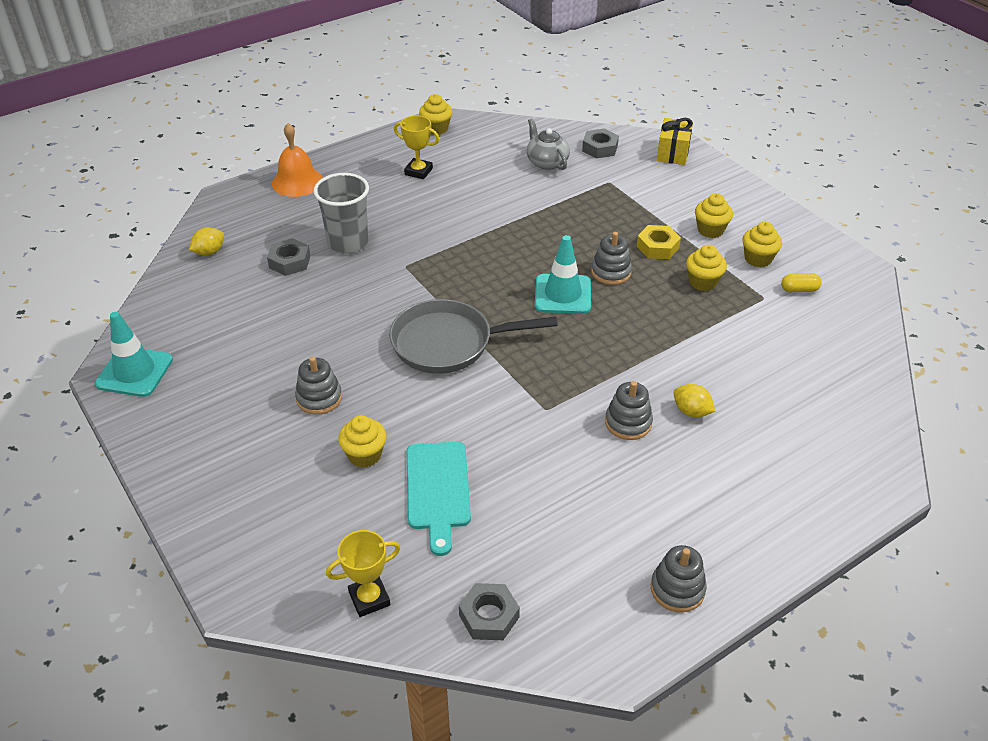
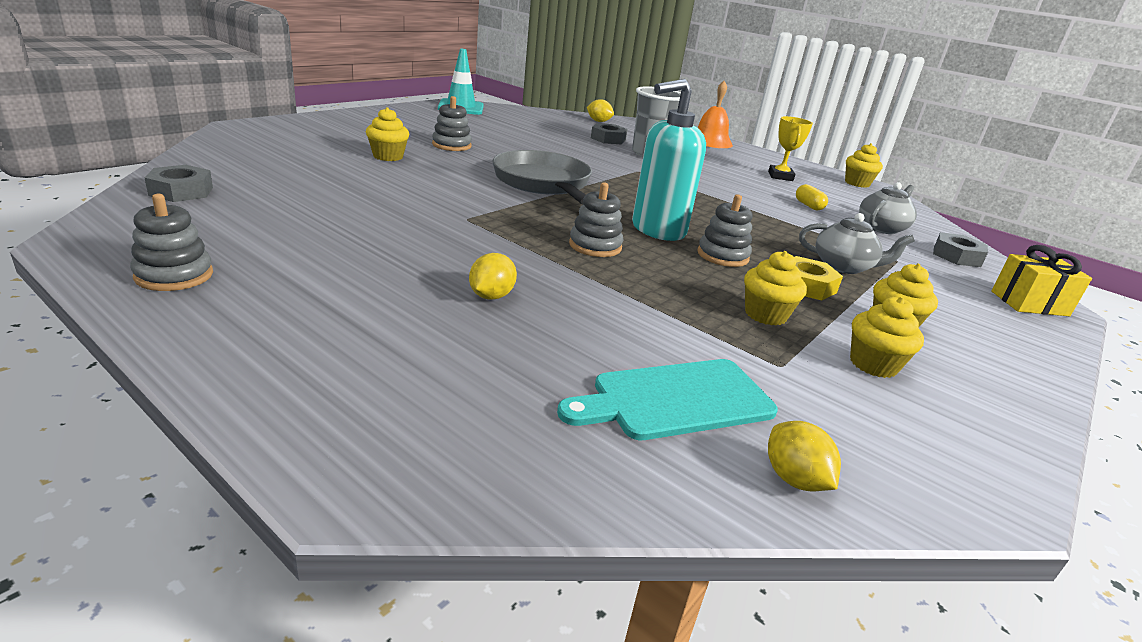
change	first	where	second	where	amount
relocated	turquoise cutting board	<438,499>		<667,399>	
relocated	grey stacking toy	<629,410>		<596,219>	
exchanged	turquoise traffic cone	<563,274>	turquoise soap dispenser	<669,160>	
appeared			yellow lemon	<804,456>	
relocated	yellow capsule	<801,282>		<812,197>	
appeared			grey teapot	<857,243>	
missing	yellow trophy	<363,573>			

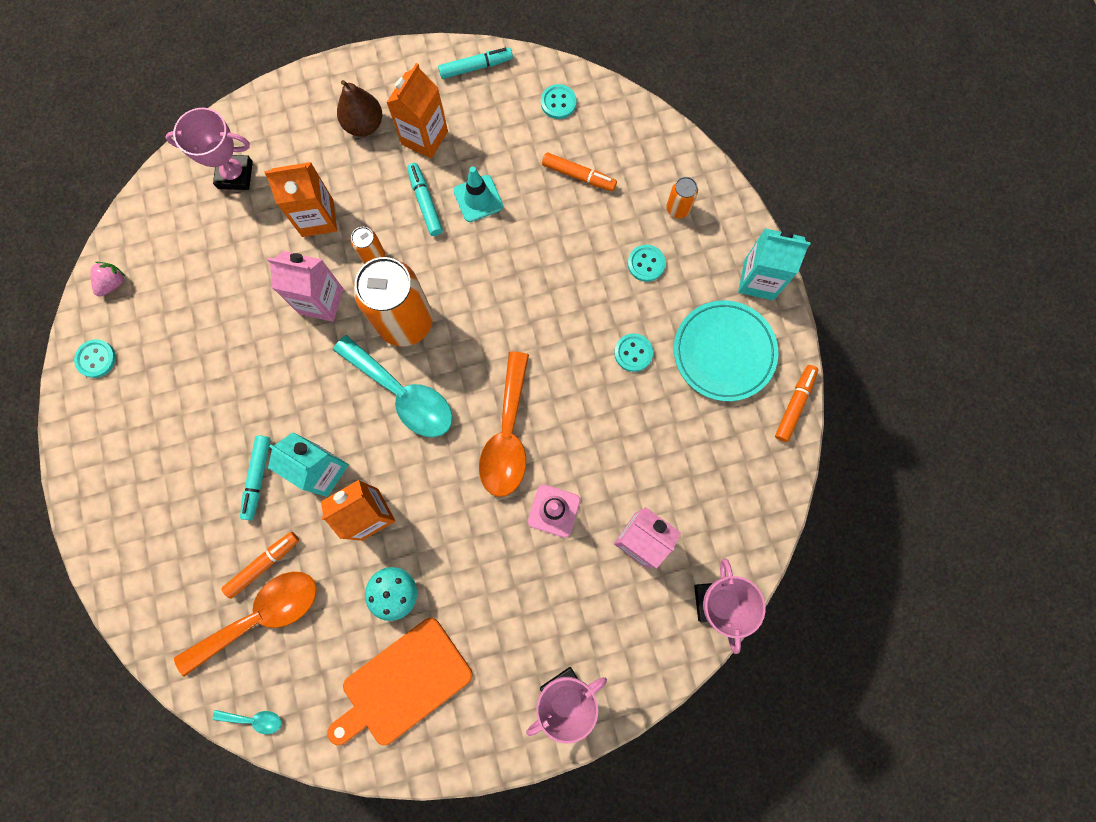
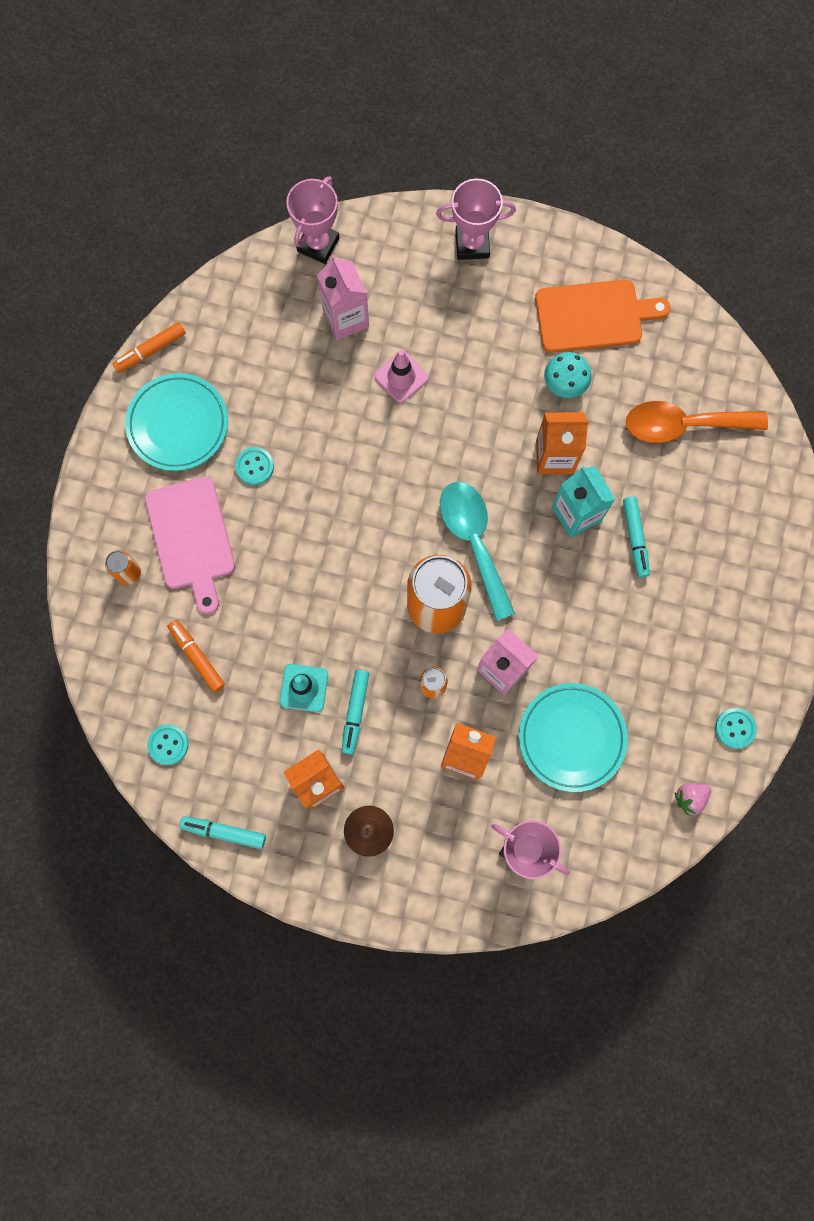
change	first	where	second	where	amount
exchanged	turquoise button	<647,263>	pink cutting board	<190,545>	
appeared			turquoise plate	<573,737>	
spun	turquoise marker	<255,477>		<636,537>	135 degrees clockwise
missing	turquoise spoon	<247,722>			
missing	orange marker	<260,565>			
missing	orange spoon	<504,424>			
missing	turquoise carton	<774,264>			

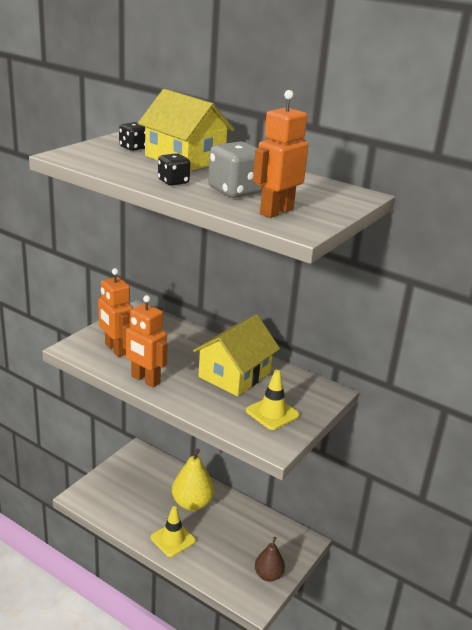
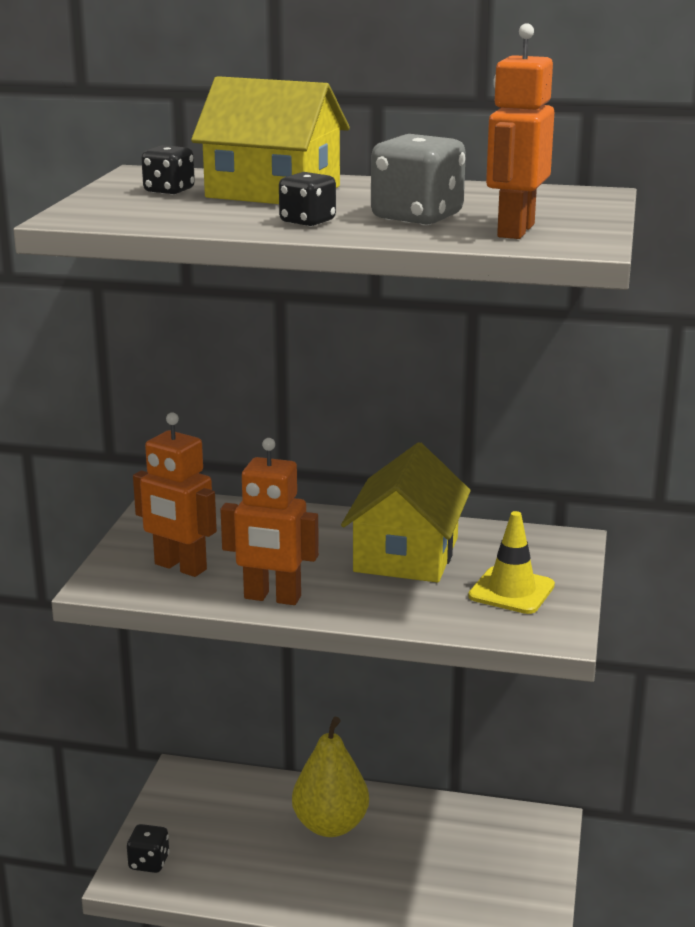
change	first	where	second	where	amount
appeared			black dice	<148,848>	
missing	yellow traffic cone	<173,531>			
missing	brown pear	<270,559>			

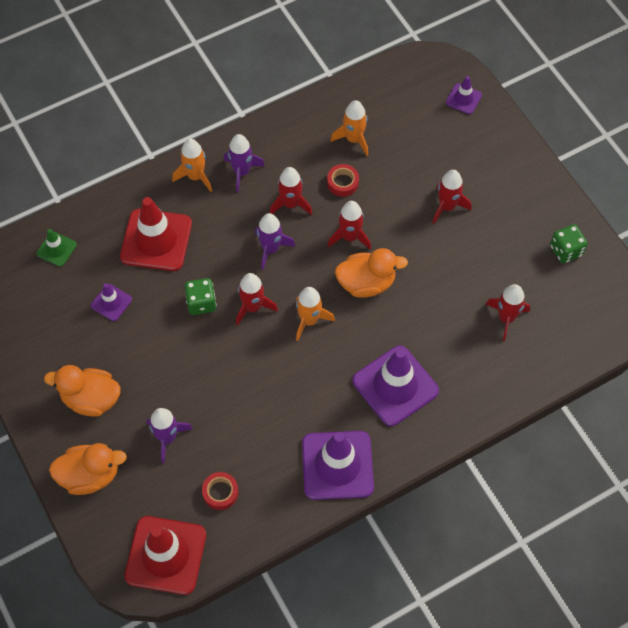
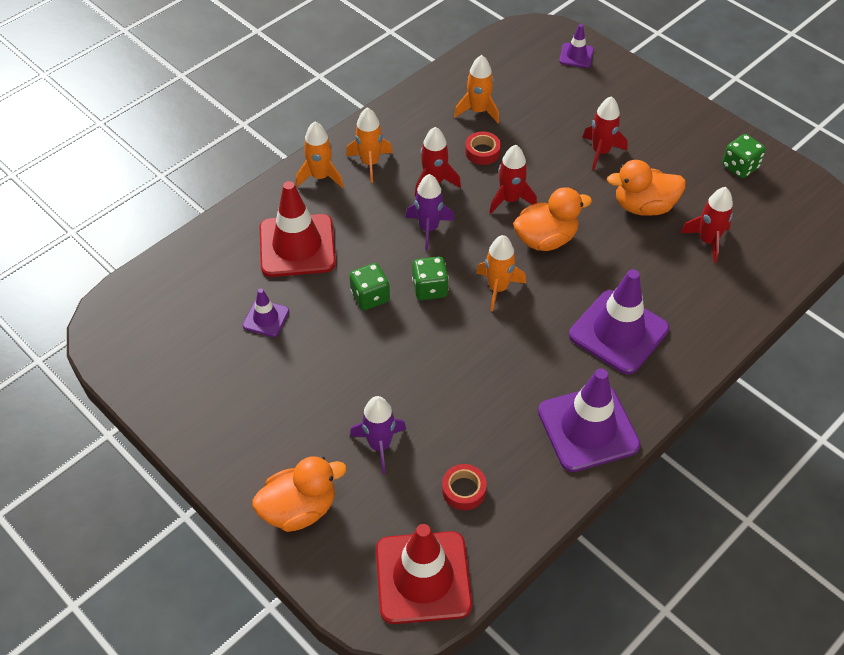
change	first	where	second	where	amount
colour	purple rocket	<244,163>	orange rocket	<369,145>	
exchanged	red rocket	<257,299>	green dice	<430,278>	
relocated	orange duck	<82,391>		<646,188>	
missing	green traffic cone	<57,248>			

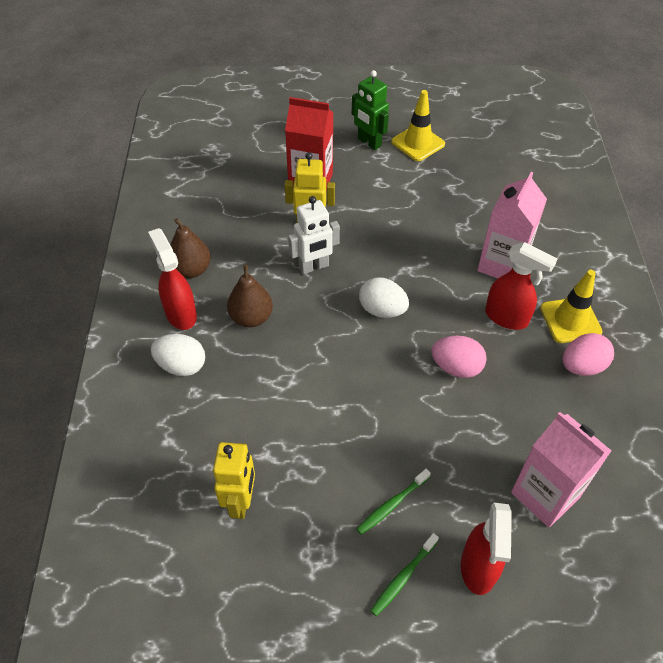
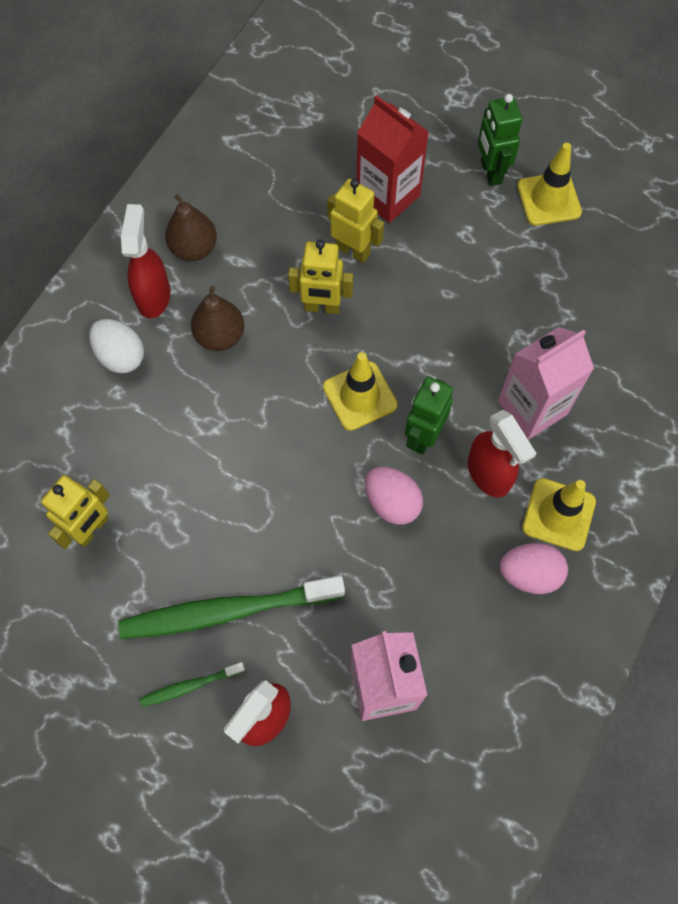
change	first	where	second	where	amount
size	green toothbrush	<393,502>		<231,607>	x2.15
colour	white robot	<314,235>	yellow robot	<320,277>	
exchanged	white egg	<384,297>	yellow traffic cone	<360,391>	
appeared			green robot	<429,416>	

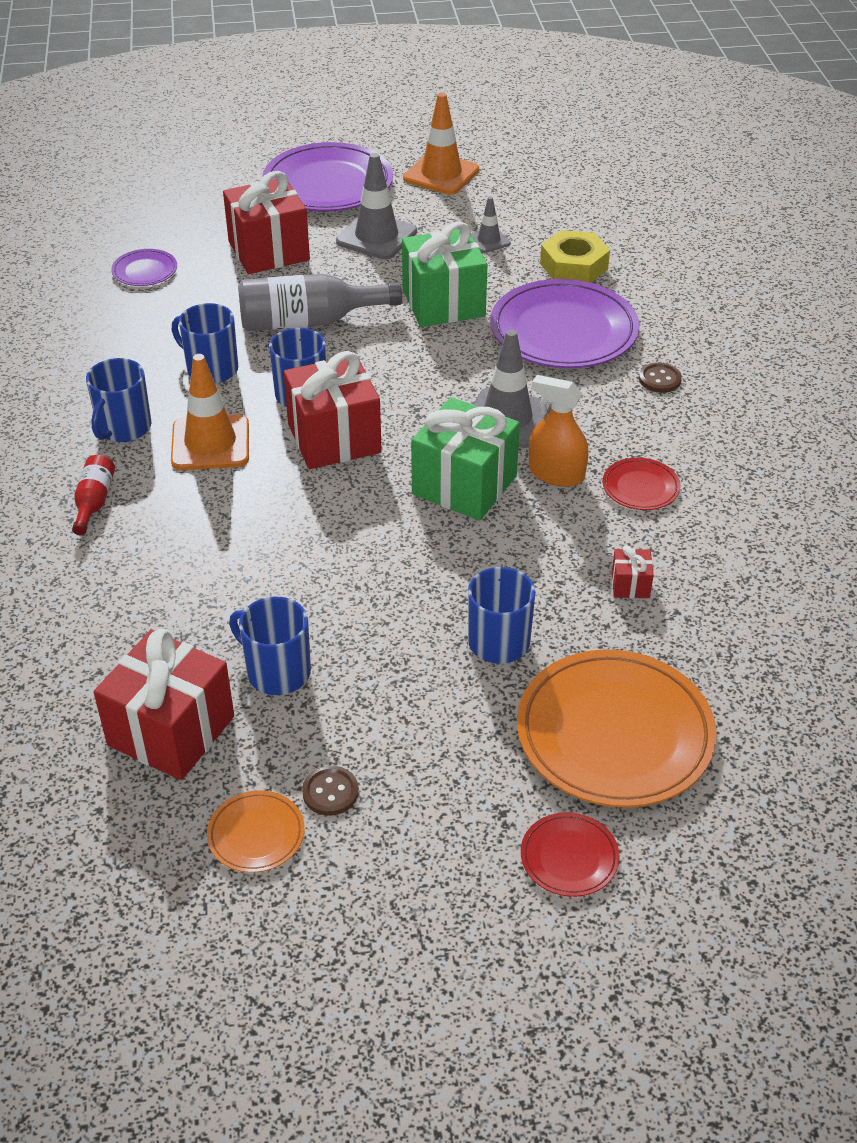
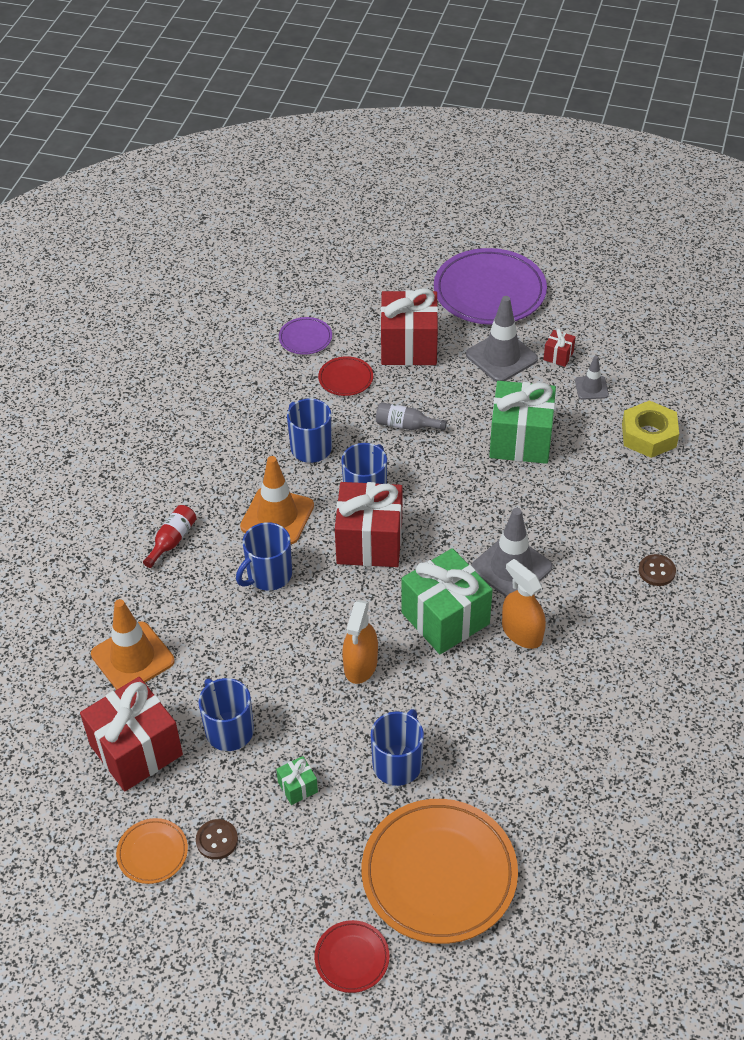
change	first	where	second	where	amount
relocated	orange traffic cone	<441,144>		<133,644>	
relocated	blue mug	<118,400>		<264,556>	
appeared			green gift	<297,780>	
relocated	red plate	<641,484>		<345,376>	
appeared			orange spray bottle	<360,642>	
size	grey bottle	<320,302>		<411,416>	x0.52
relocated	red gift	<633,571>		<559,348>	
missing	purple plate	<564,323>			

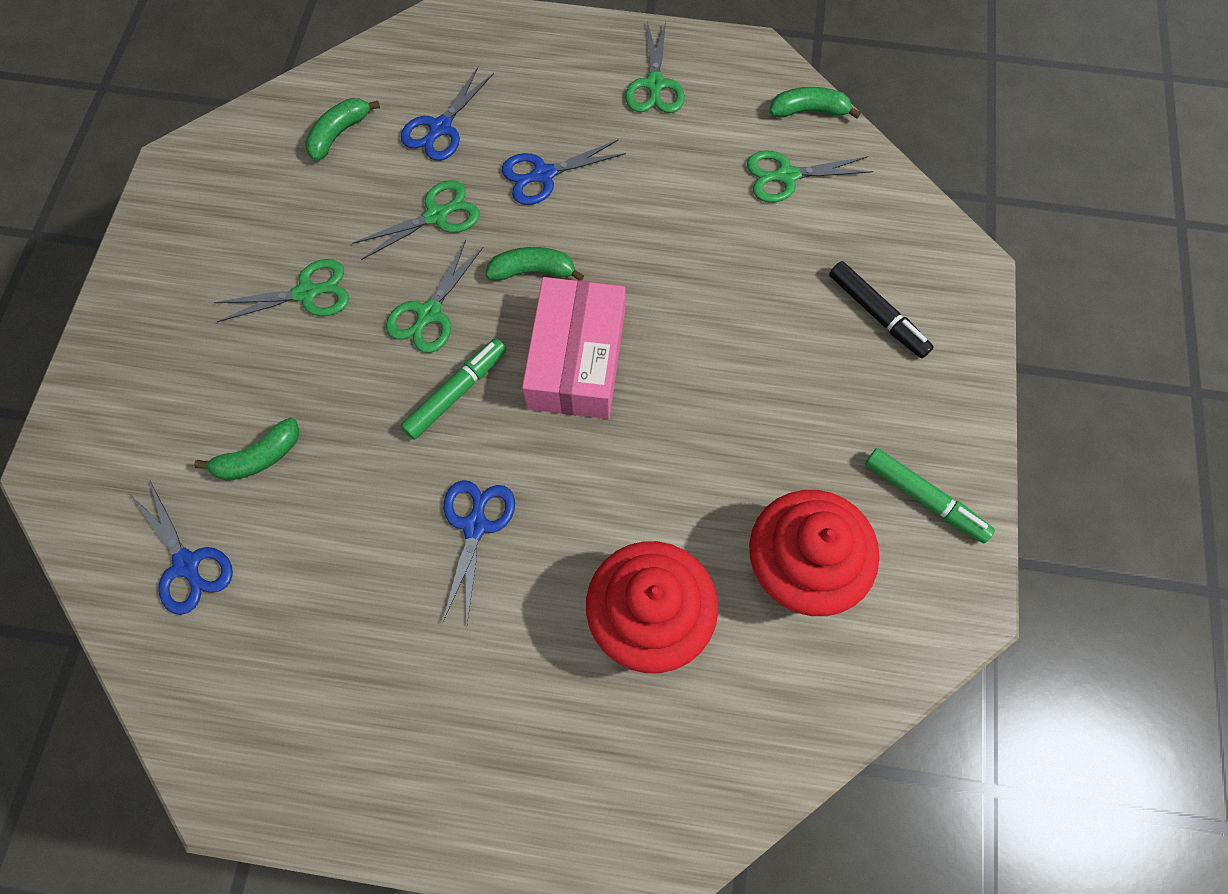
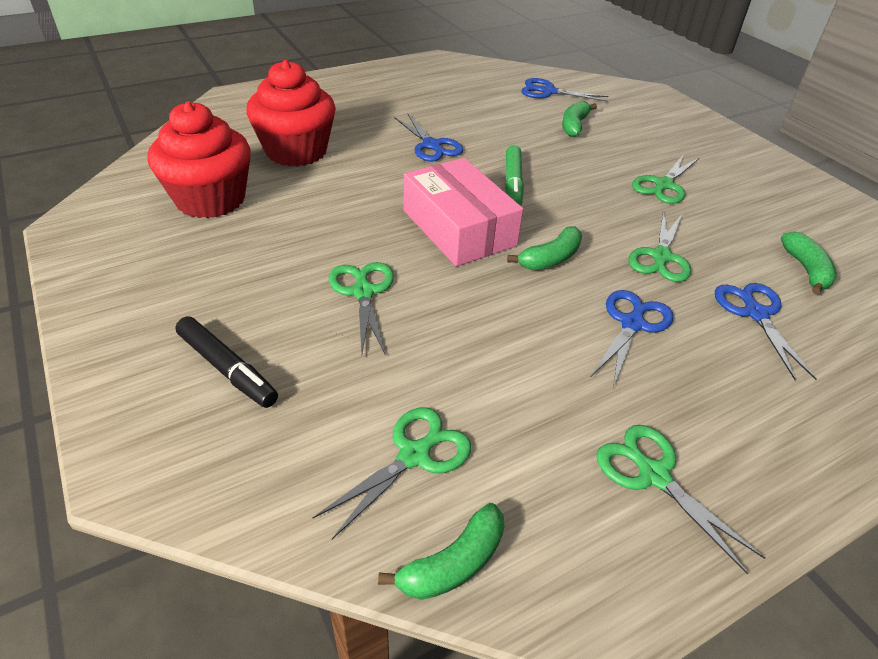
change	first	where	second	where	amount
spun	black marker	<881,309>		<226,362>	150 degrees counterclockwise
relocated	green scissors	<434,296>		<361,309>	
missing	green marker	<930,495>			

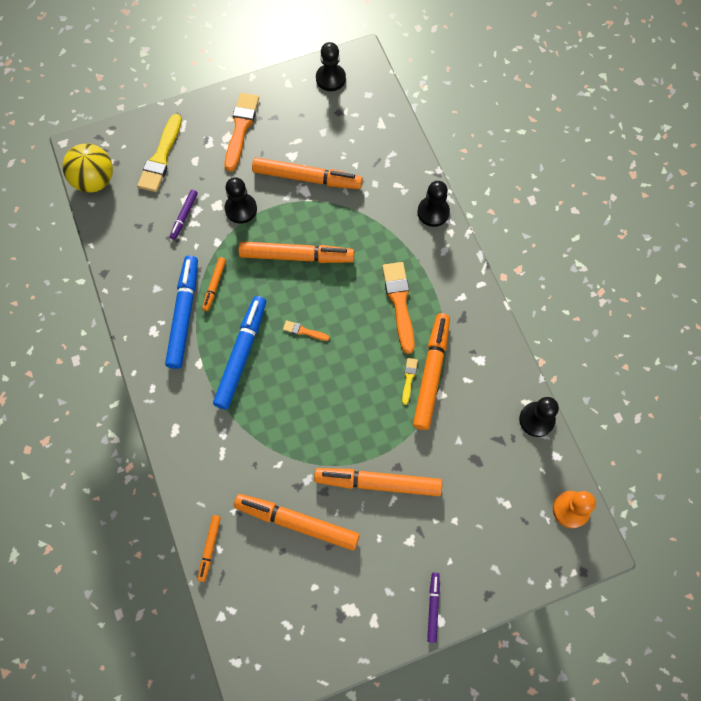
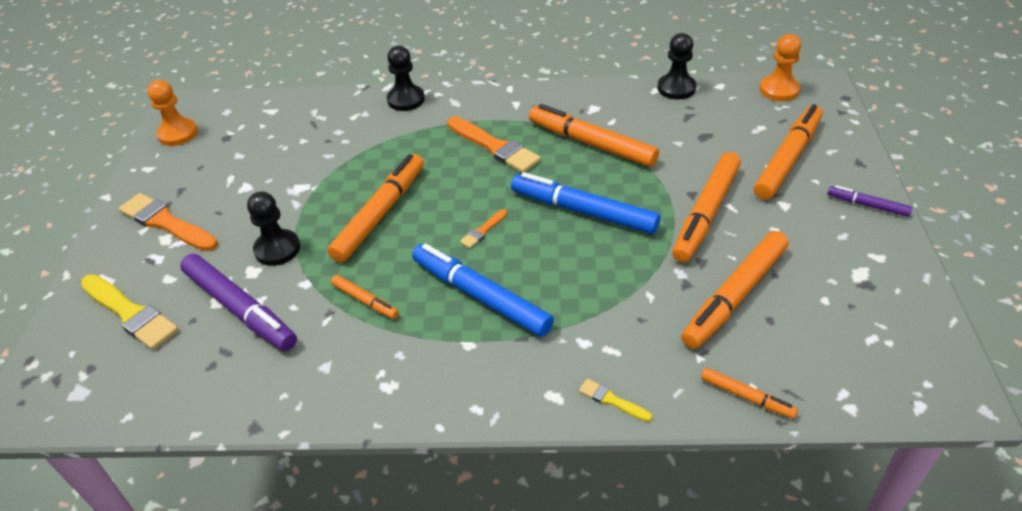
change	first	where	second	where	amount
colour	black pawn	<331,66>	orange pawn	<172,113>	
size	purple marker	<184,214>		<238,302>	x2.00
spun	orange brush	<398,308>		<494,144>	150 degrees counterclockwise
relocated	blue marker	<181,312>		<585,203>	
relocated	yellow brush	<410,381>		<615,400>	
relocated	orange marker	<307,173>		<788,152>	
missing	yellow ball	<88,168>			

